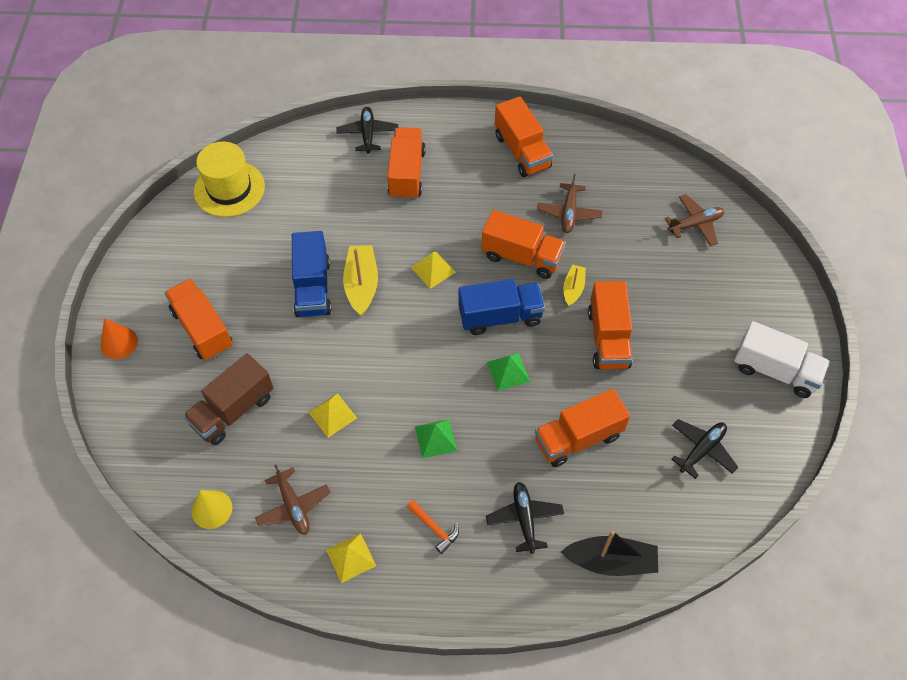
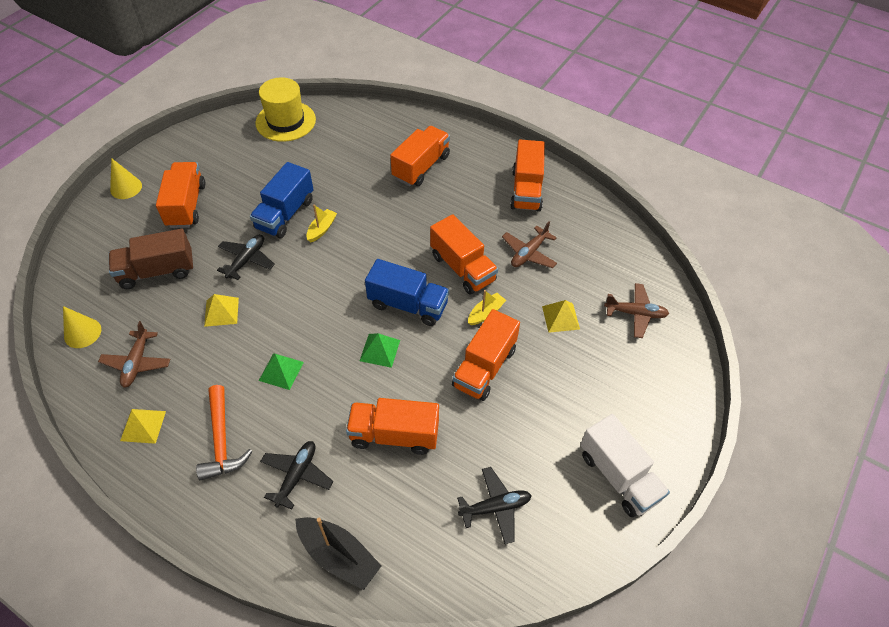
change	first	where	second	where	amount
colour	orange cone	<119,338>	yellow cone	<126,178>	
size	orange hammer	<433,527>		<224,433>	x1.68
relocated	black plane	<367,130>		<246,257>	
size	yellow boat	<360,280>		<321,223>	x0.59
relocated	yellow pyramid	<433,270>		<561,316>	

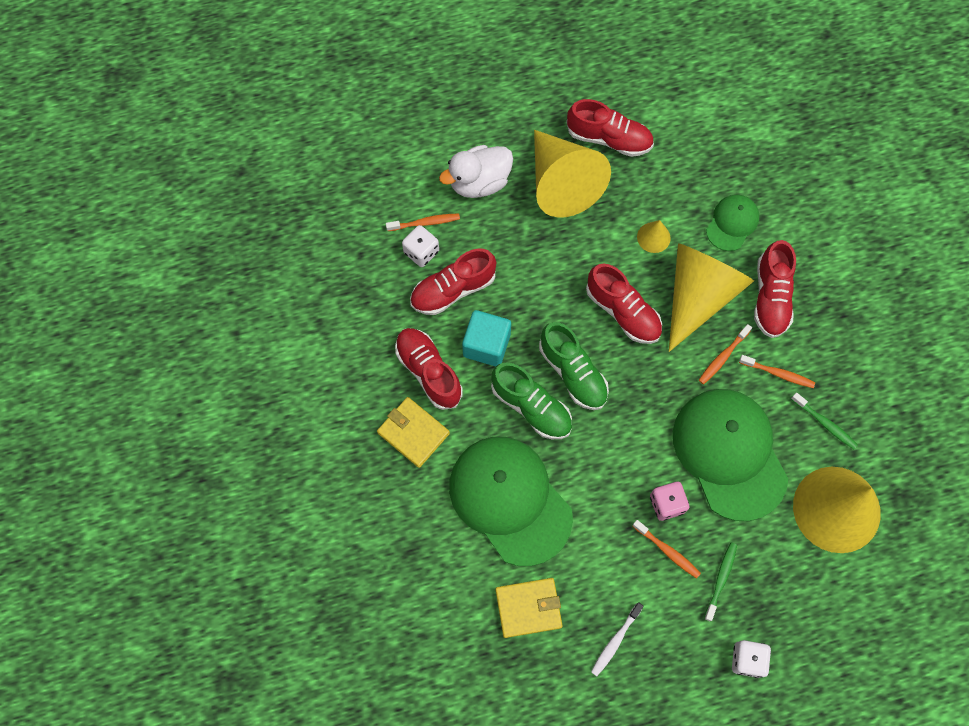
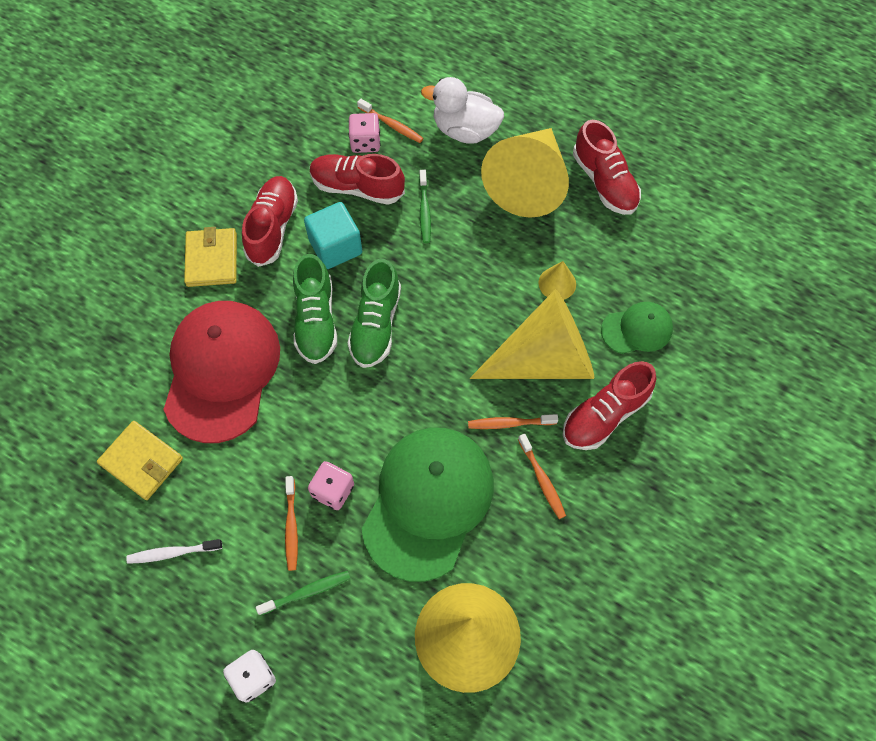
change	first	where	second	where	amount
colour	green cap	<511,501>	red cap	<221,372>	
colour	white dice	<420,246>	pink dice	<365,133>	
relocated	green toothbrush	<824,420>		<425,206>	
missing	red shoe	<624,304>			

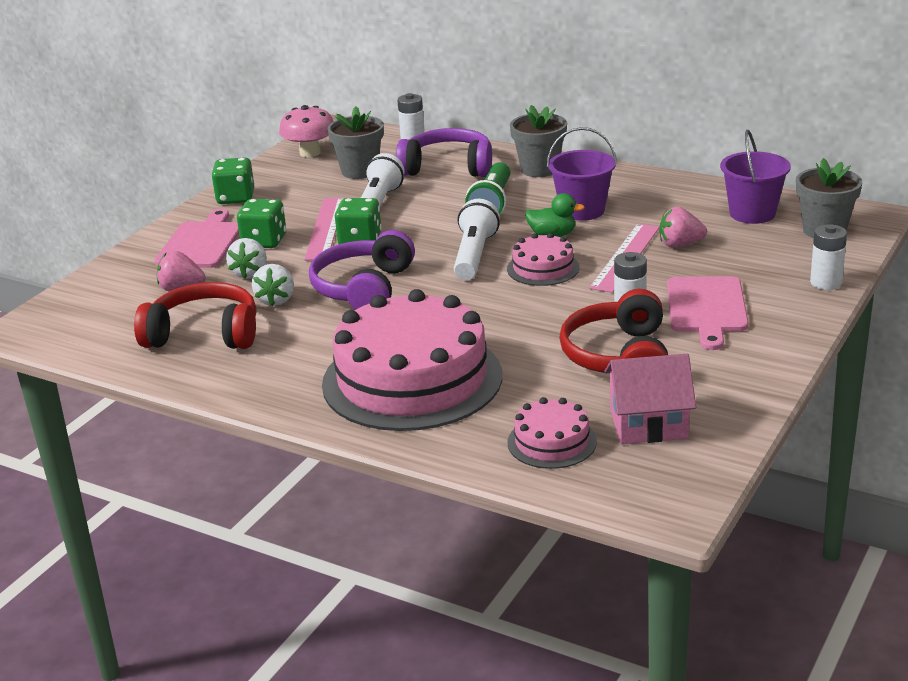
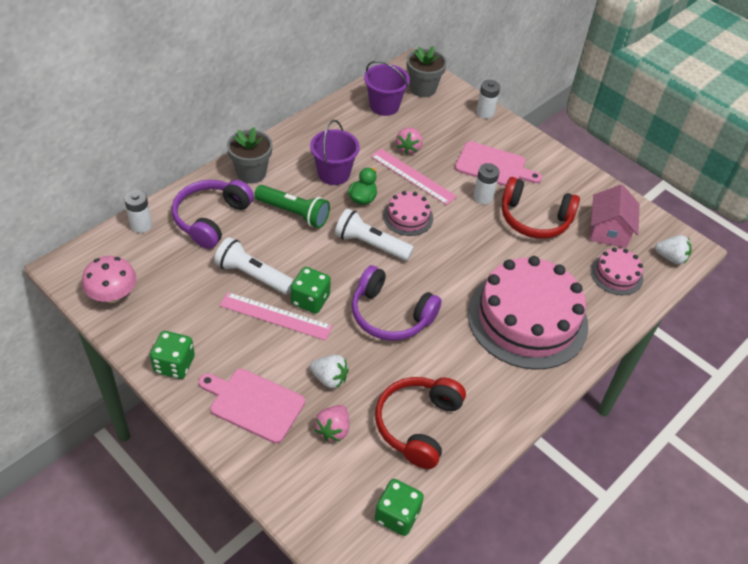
change	first	where	second	where	amount
relocated	green dice	<261,223>		<399,507>	
relocated	white strawberry	<273,285>		<673,250>	
missing	grey flower pot	<355,142>			

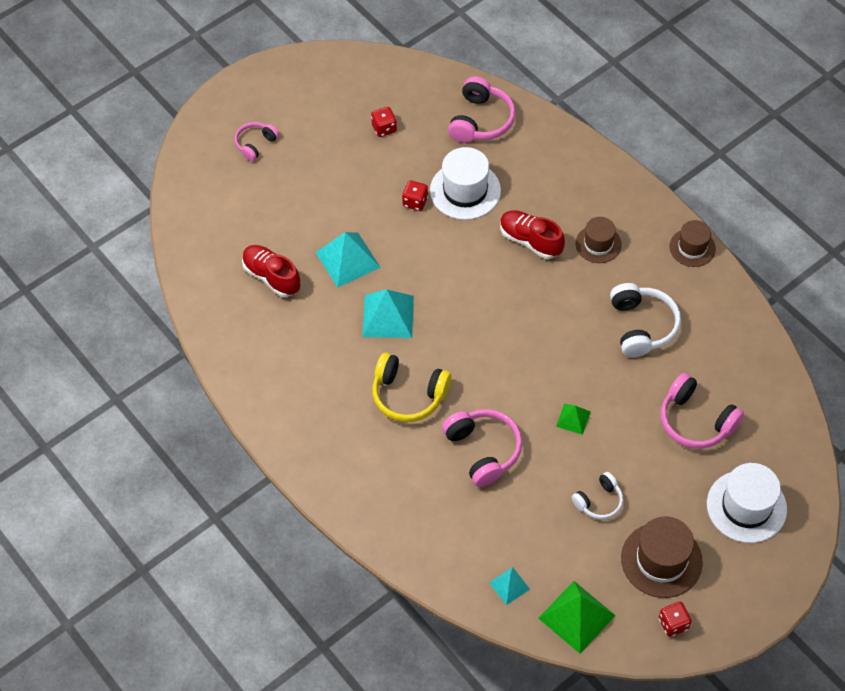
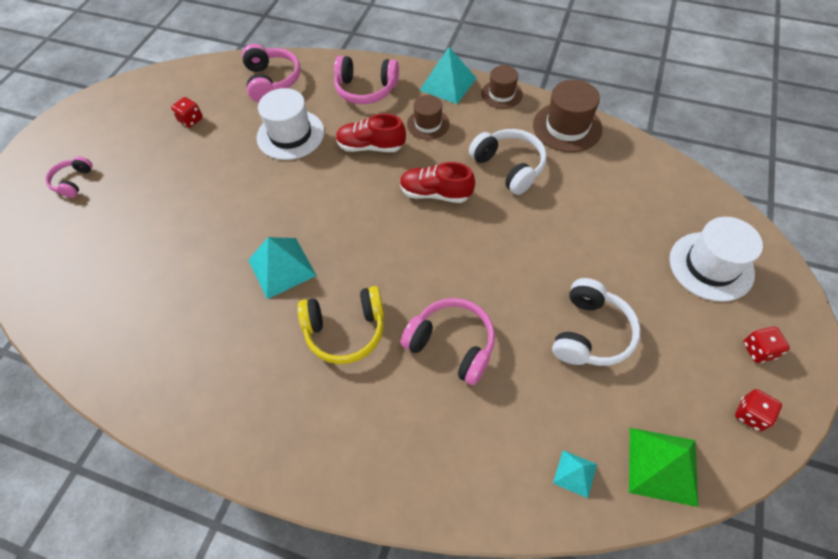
change	first	where	second	where	amount
relocated	pink headphones	<702,411>		<366,80>	
relocated	red shoe	<271,271>		<437,182>	
relocated	turquoise pyramid	<348,260>		<448,75>	
relocated	brown hat	<662,557>		<568,116>	
size	white headphones	<597,496>		<596,322>	x1.65
relocated	red dice	<415,195>		<766,345>	
missing	green pyramid	<573,419>			

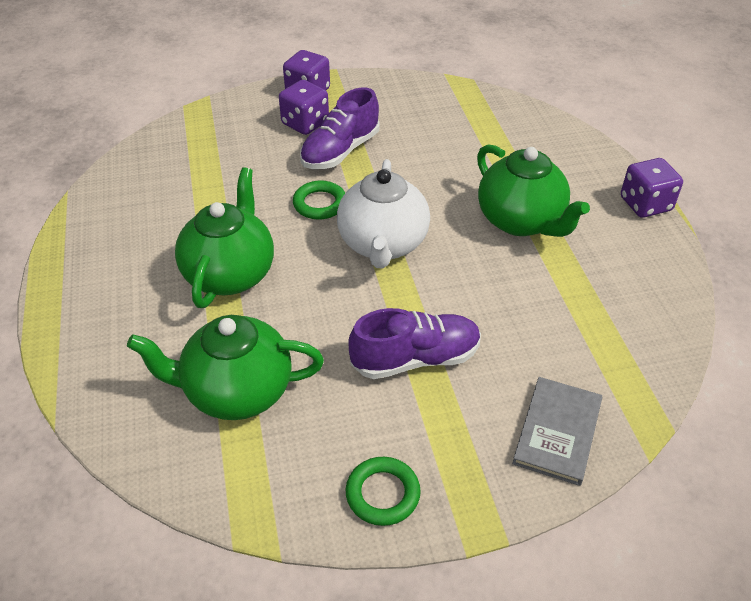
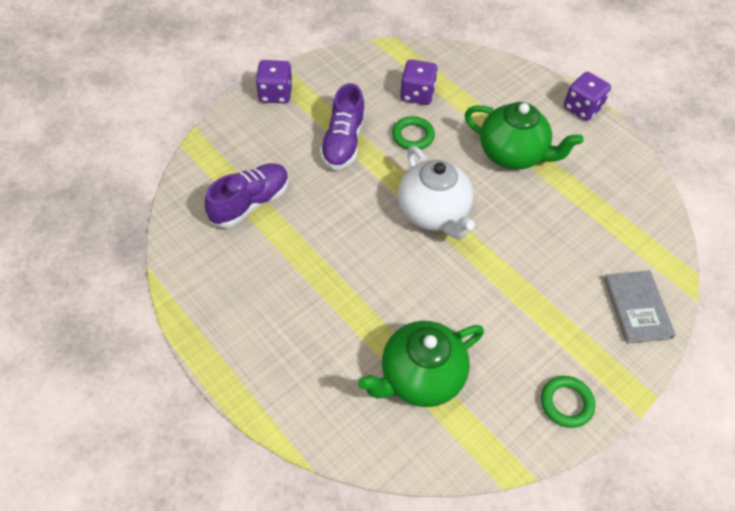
change	first	where	second	where	amount
relocated	purple shoe	<415,343>		<247,195>	
relocated	green ring	<319,200>		<413,133>	
relocated	purple dice	<304,107>		<419,82>	
missing	green teapot	<224,237>			

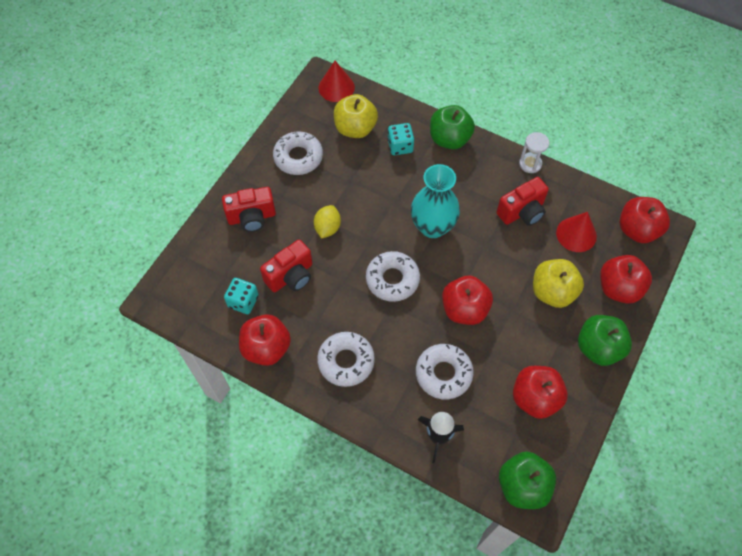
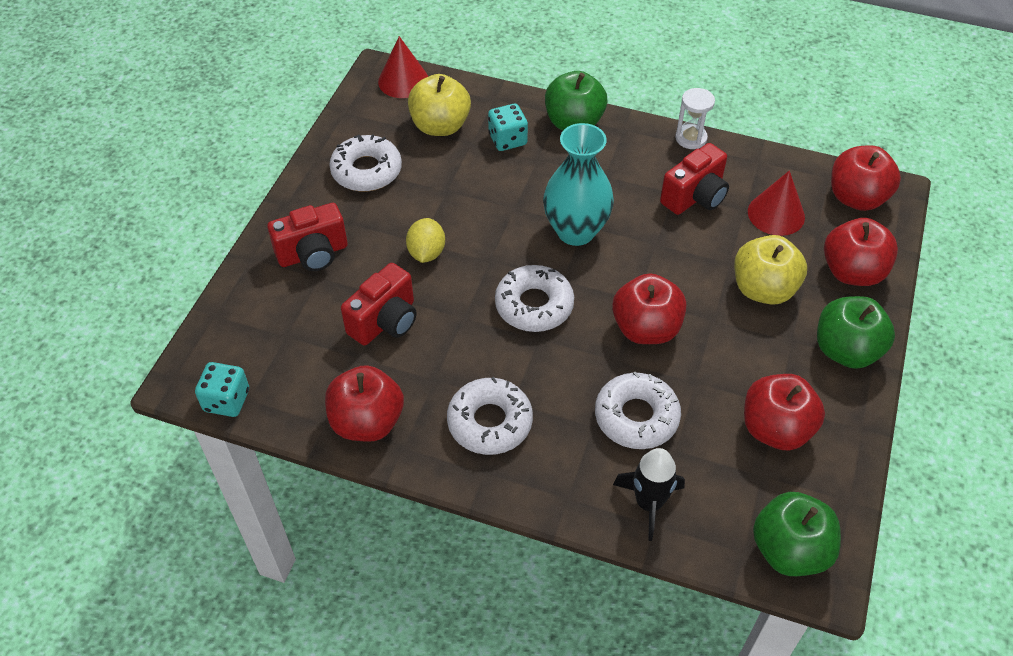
change	first	where	second	where	amount
relocated	turquoise dice	<241,296>		<222,389>	

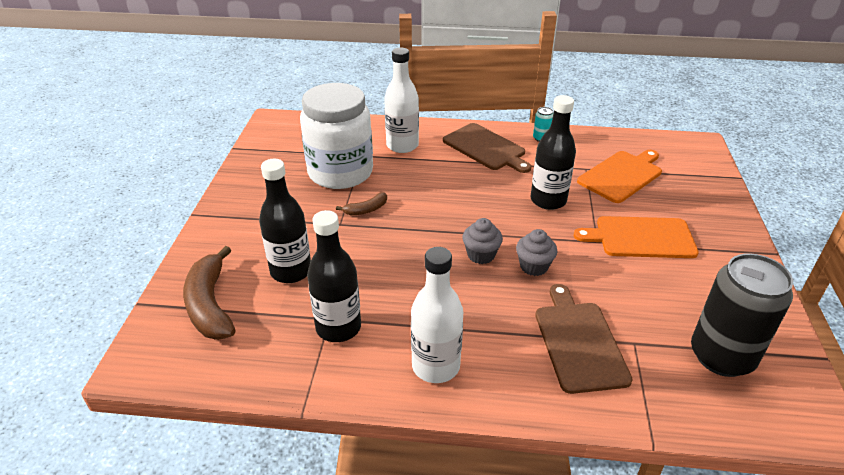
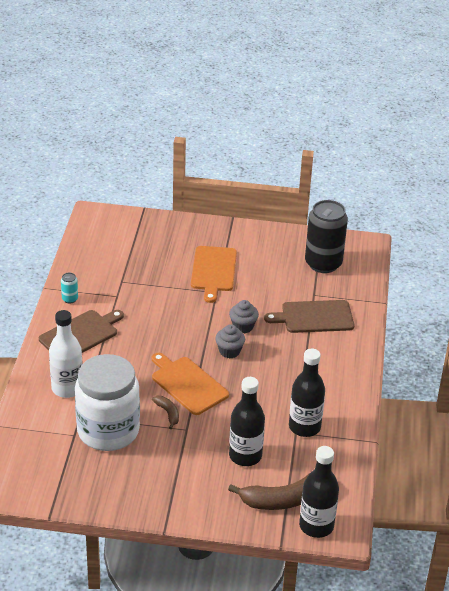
change	first	where	second	where	amount
relocated	orange cutting board	<619,176>		<190,384>	
relocated	black bottle	<553,152>		<319,492>	
missing	white bottle	<437,315>			

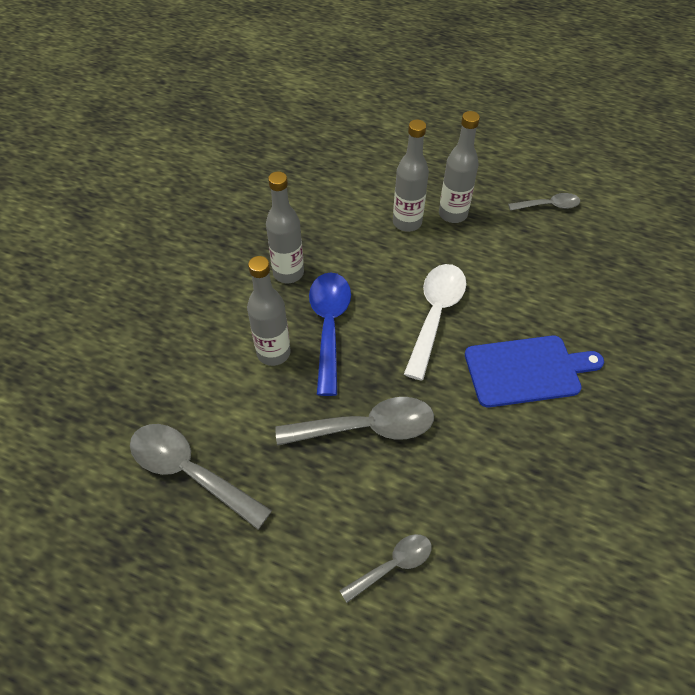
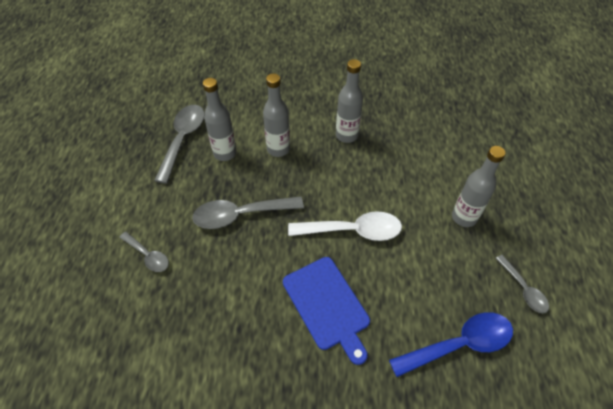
change	first	where	second	where	amount
spun	grey spoon	<355,421>		<248,212>	105 degrees clockwise
relocated	grey bottle	<411,176>		<219,119>	
relocated	blue spoon	<330,334>		<451,344>	

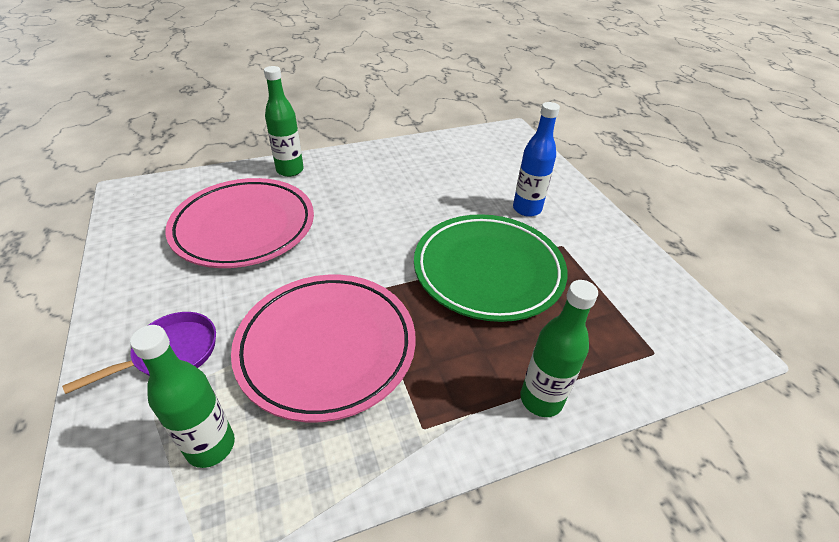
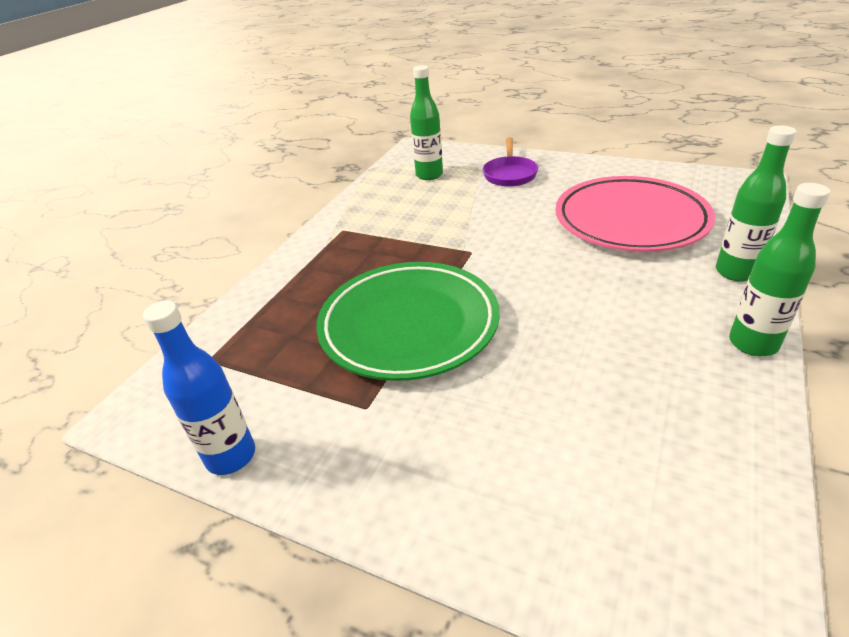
change	first	where	second	where	amount
relocated	blue bottle	<536,159>		<199,388>	
relocated	green bottle	<559,348>		<779,269>	
missing	pink plate	<323,348>			

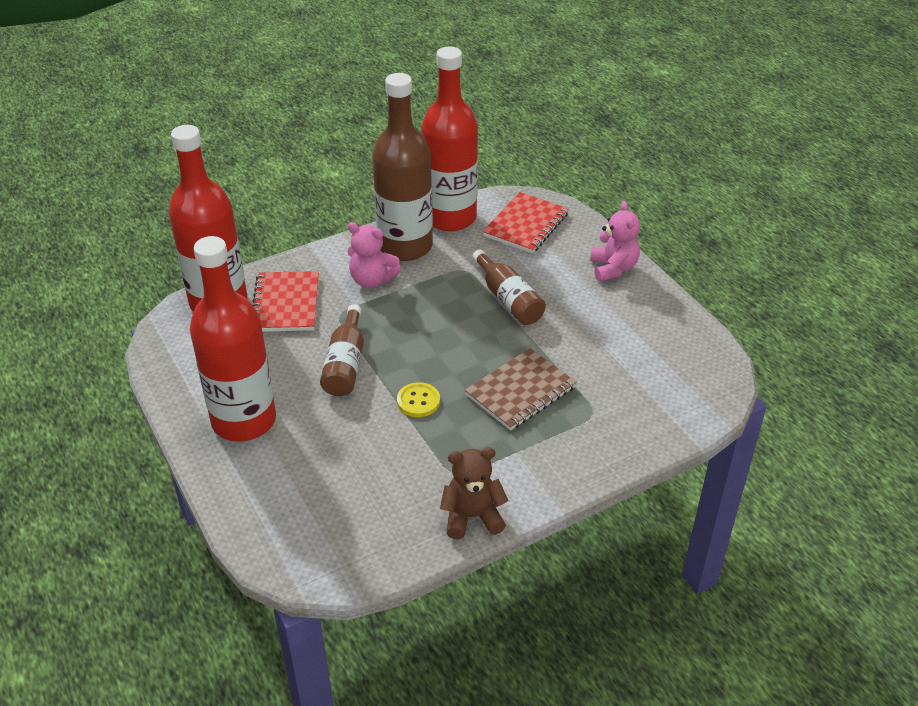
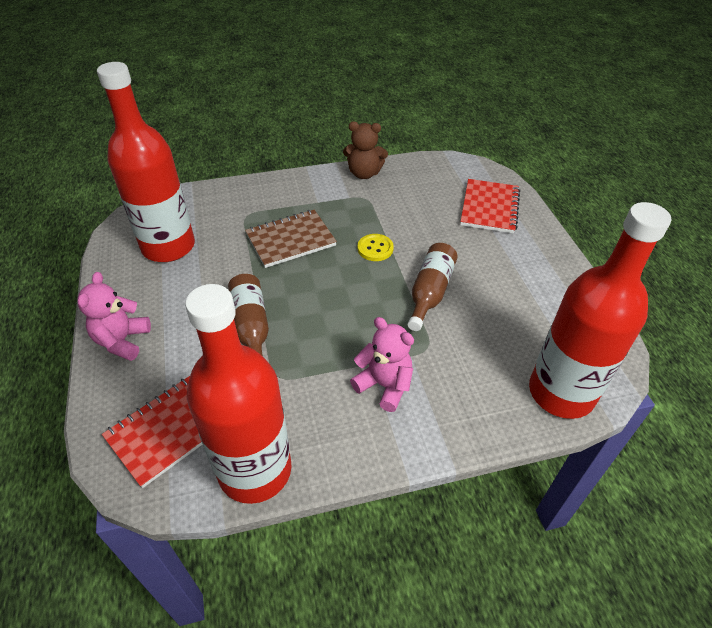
change	first	where	second	where	amount
relocated	red bottle	<233,339>		<146,162>	
relocated	red notebook	<285,301>		<490,206>	
missing	brown bottle	<402,167>			

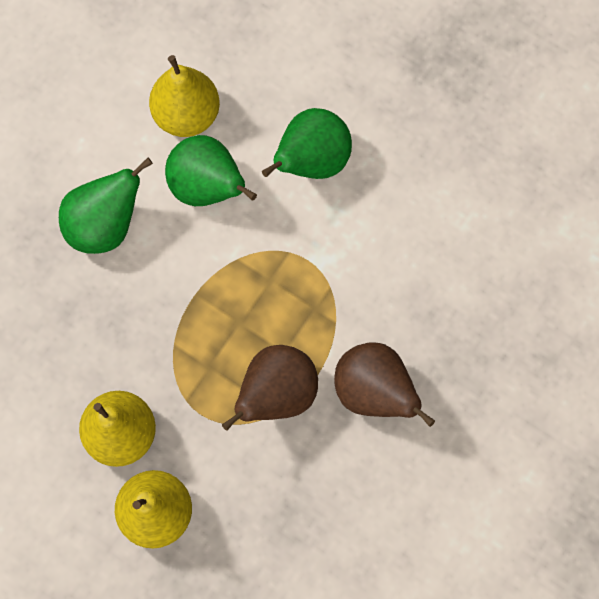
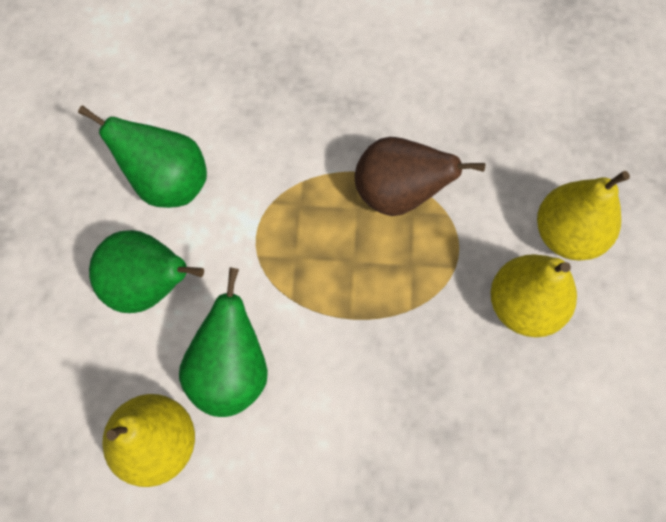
change	first	where	second	where	amount
relocated	green pear	<106,206>		<142,156>	
missing	brown pear	<384,384>			

